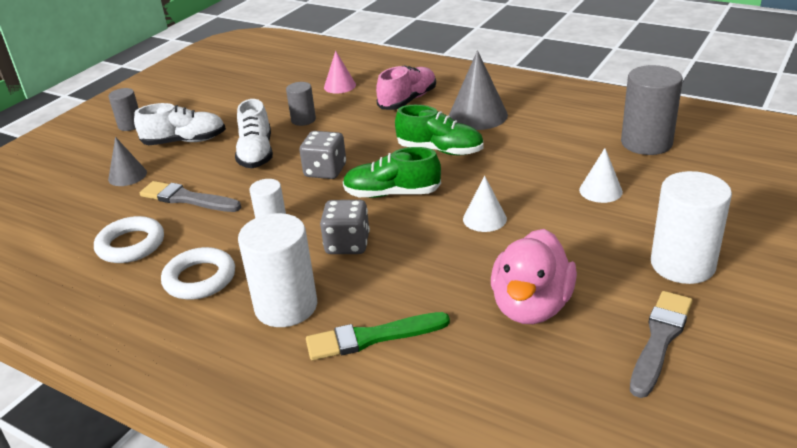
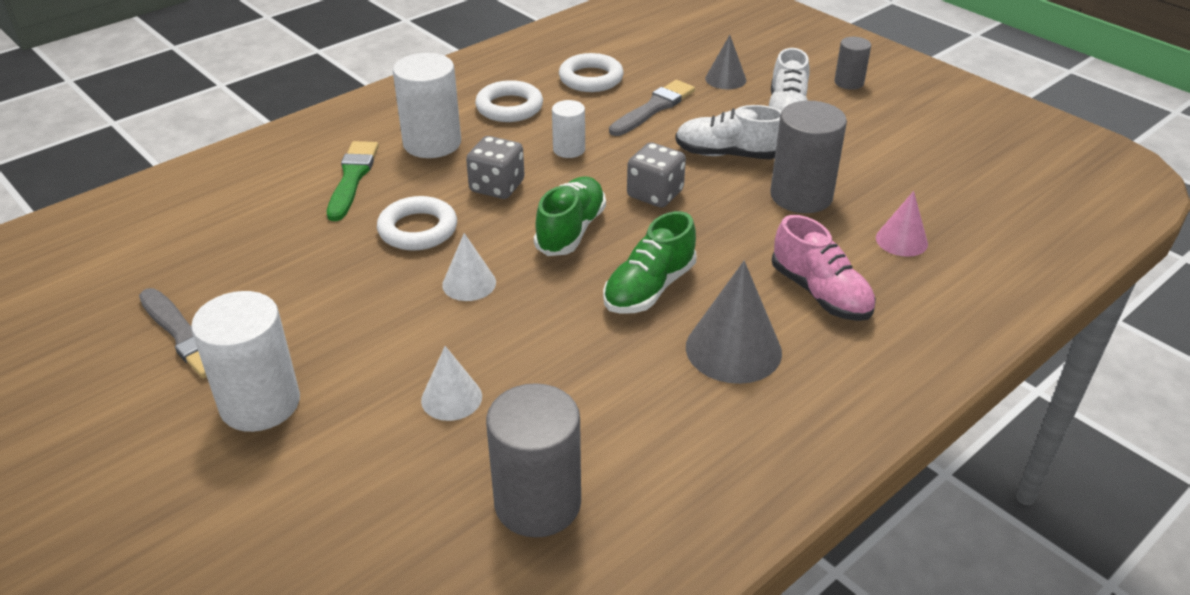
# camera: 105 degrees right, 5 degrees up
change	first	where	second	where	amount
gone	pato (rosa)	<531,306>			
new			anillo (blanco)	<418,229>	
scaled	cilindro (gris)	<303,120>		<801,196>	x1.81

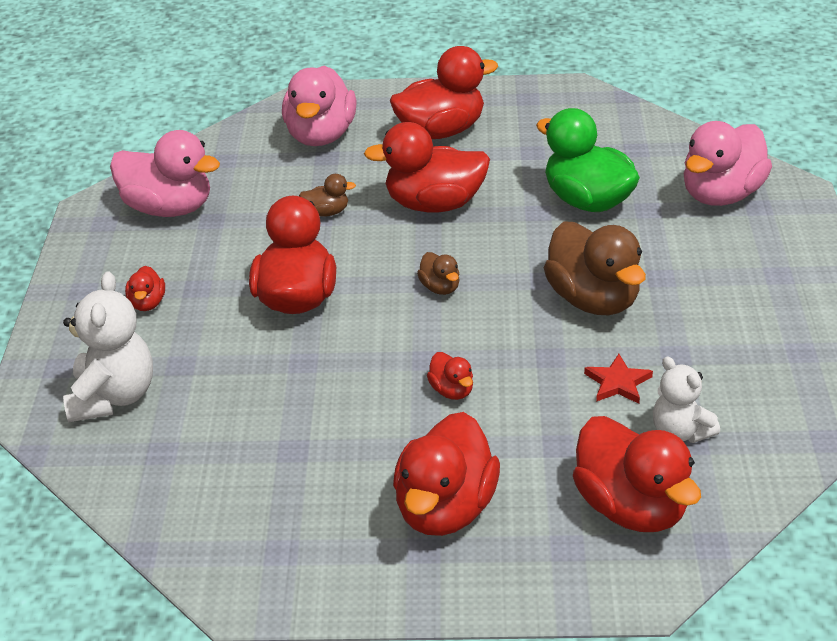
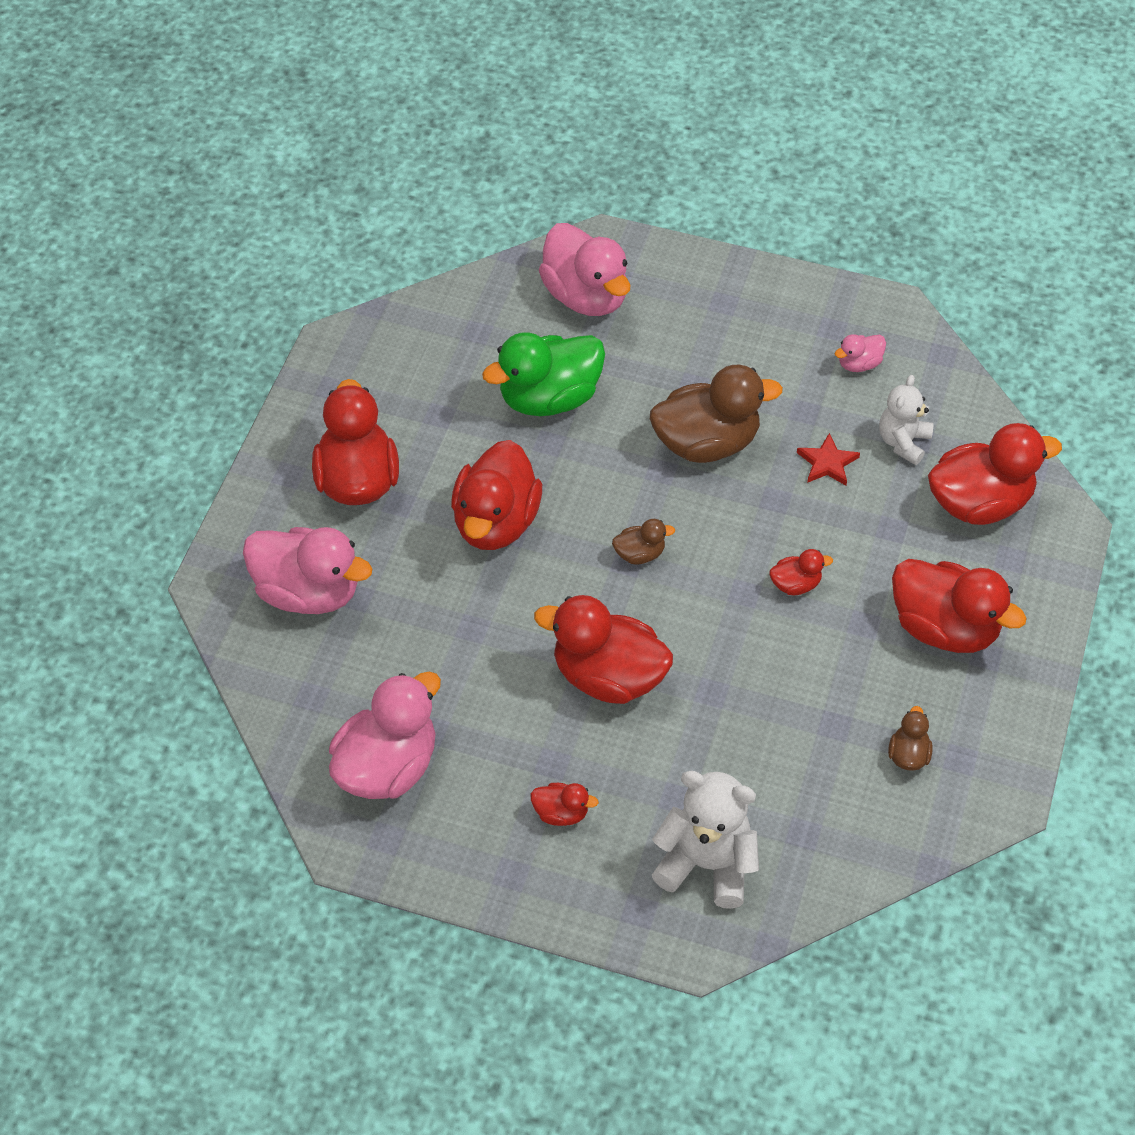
# camera: 75 degrees left, 15 degrees up
change	first	where	second	where	amount
new			pato (rosa)	<859,364>	
shifted	pato (marrón)	<327,212>		<908,755>	
rotated	osito (blanco)	<680,432>		<903,442>	135 degrees clockwise

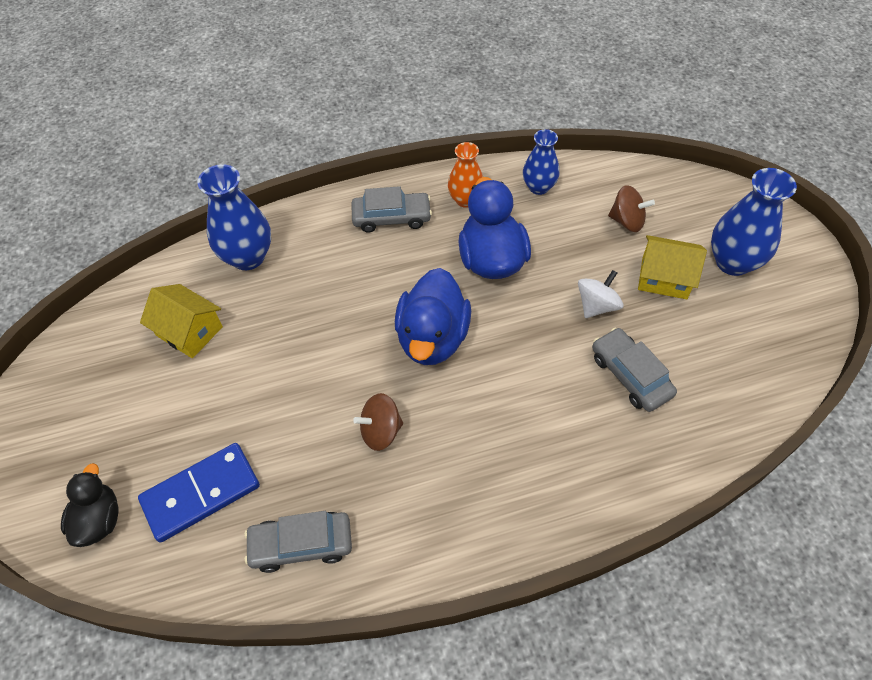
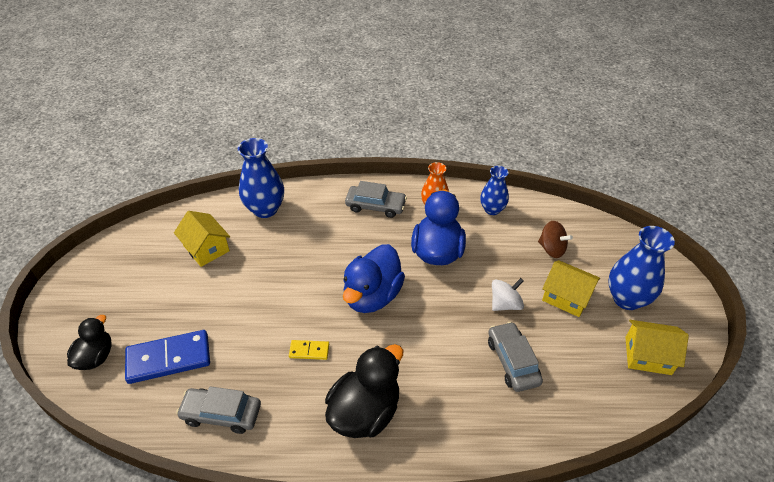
# camera: 15 degrees right, 10 degrees down
change	first	where	second	where	amount
new			pato (negro)	<365,412>	
new			casa (amarillo)	<648,355>	
swapped	peonza (marrón)	<381,431>	ficha de dominó (amarillo)	<309,351>	

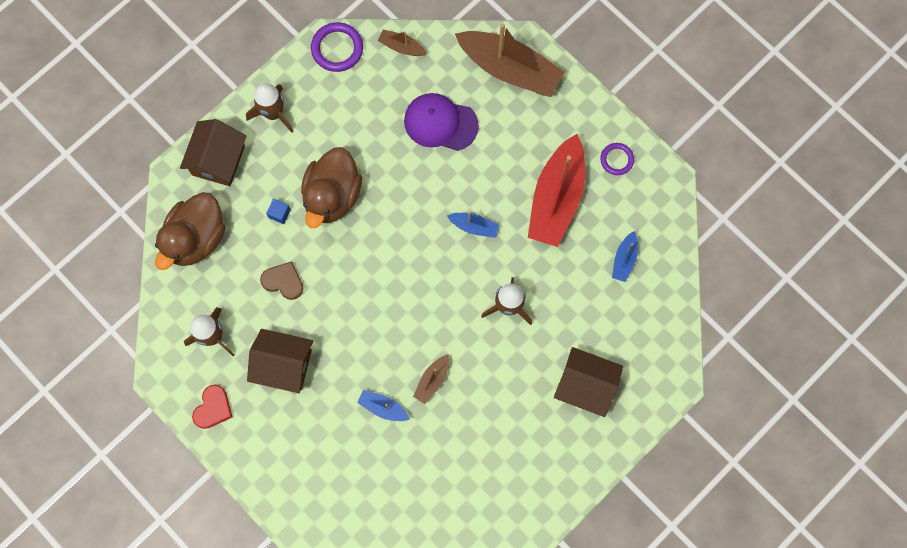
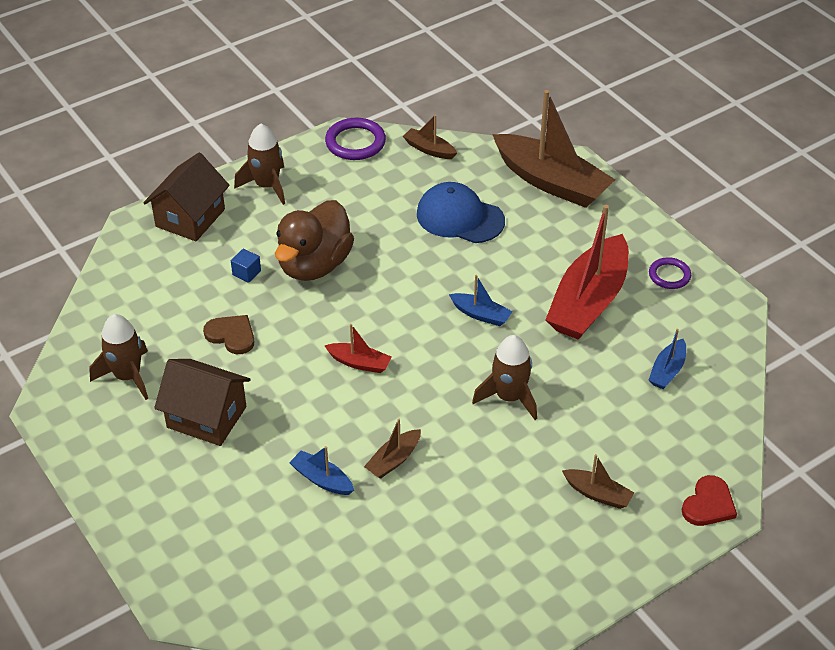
# camera: 10 degrees right, 30 degrees down
change	first	where	second	where	amount
gone	pato (marrón)	<196,238>			
new			barco (rojo)	<359,363>	
shifted	corazón (rojo)	<213,408>		<708,504>	
swapped	casa (marrón)	<585,385>	barco (marrón)	<597,494>	
repainted	gorra (morado)	<440,123>	gorra (azul)	<460,217>	

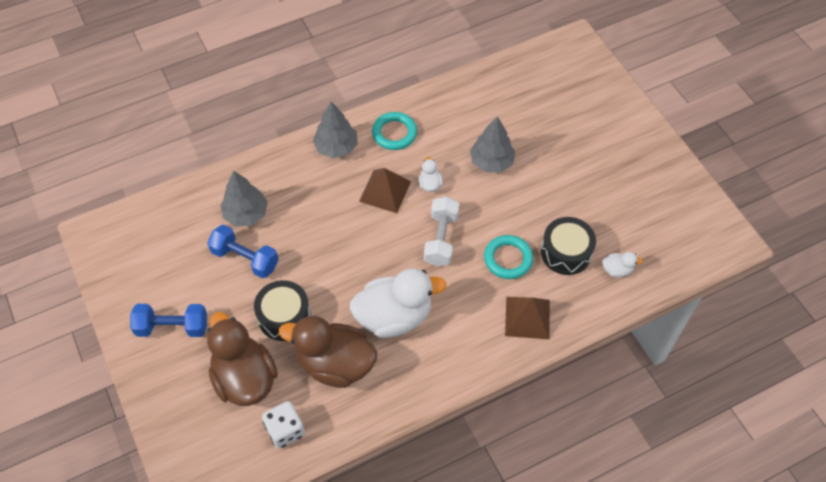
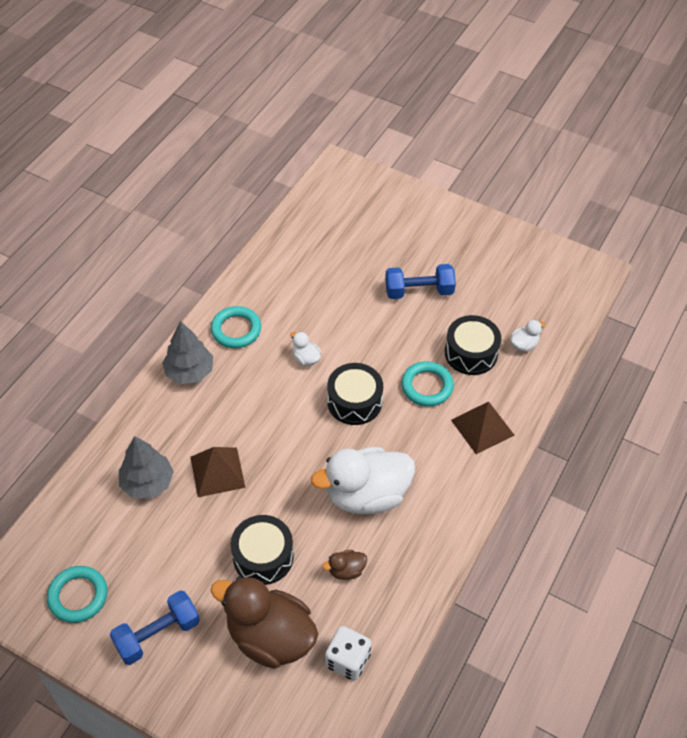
# camera: 35 degrees left, 5 degrees down
change	first	where	second	where	amount
gone	árbol (gris)	<491,162>			
new			anillo (turquesa)	<78,596>	
shifted	mancuerna (azul)	<245,258>		<419,291>	
shifted	pirámide (marrón)	<385,191>		<217,472>	
swapped	mancuerna (blanco)	<441,239>	tambor (negro)	<354,402>	
rotated	pato (blanco)	<394,316>		<366,495>	150 degrees counterclockwise
scaled	pato (marrón)	<335,364>		<346,570>	x0.42

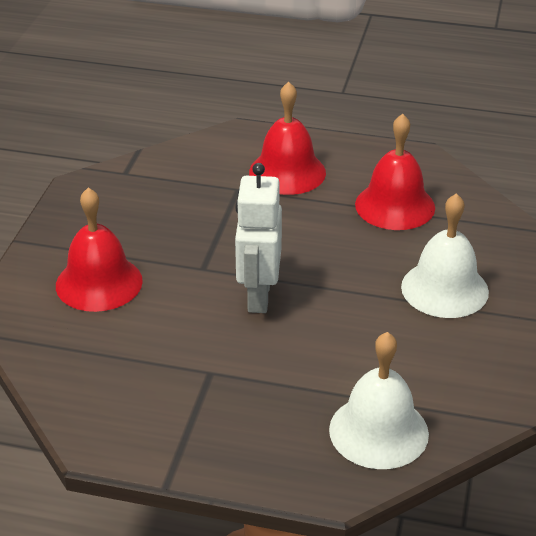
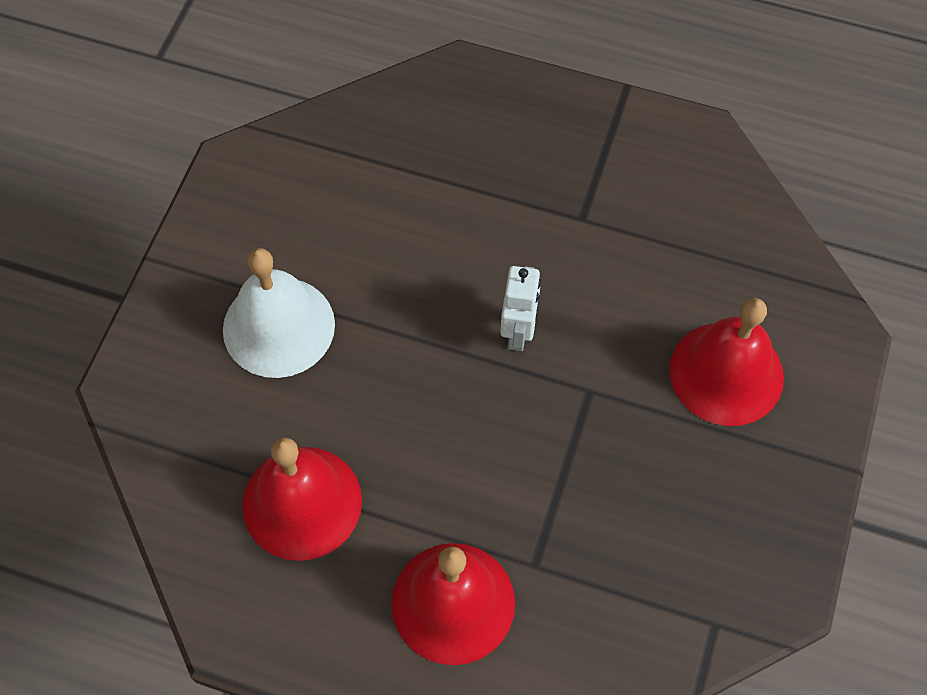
# camera: 175 degrees left, 25 degrees up
change	first	where	second	where	amount
gone	campana (blanco)	<378,431>			
scaled	robot (blanco)	<258,296>		<519,332>	x0.62

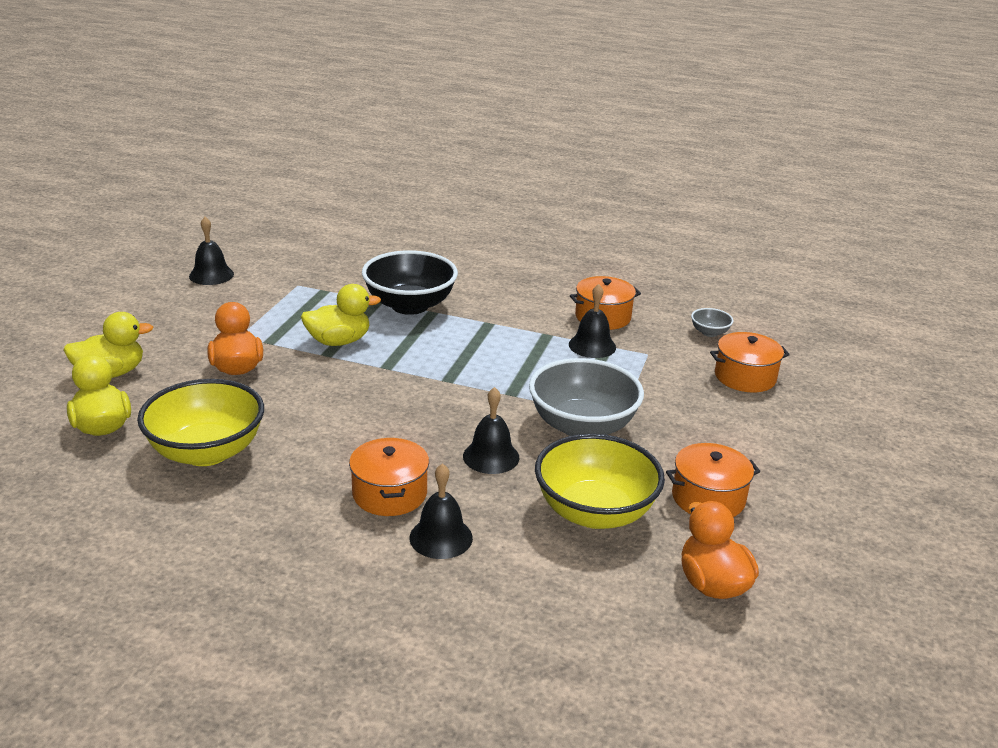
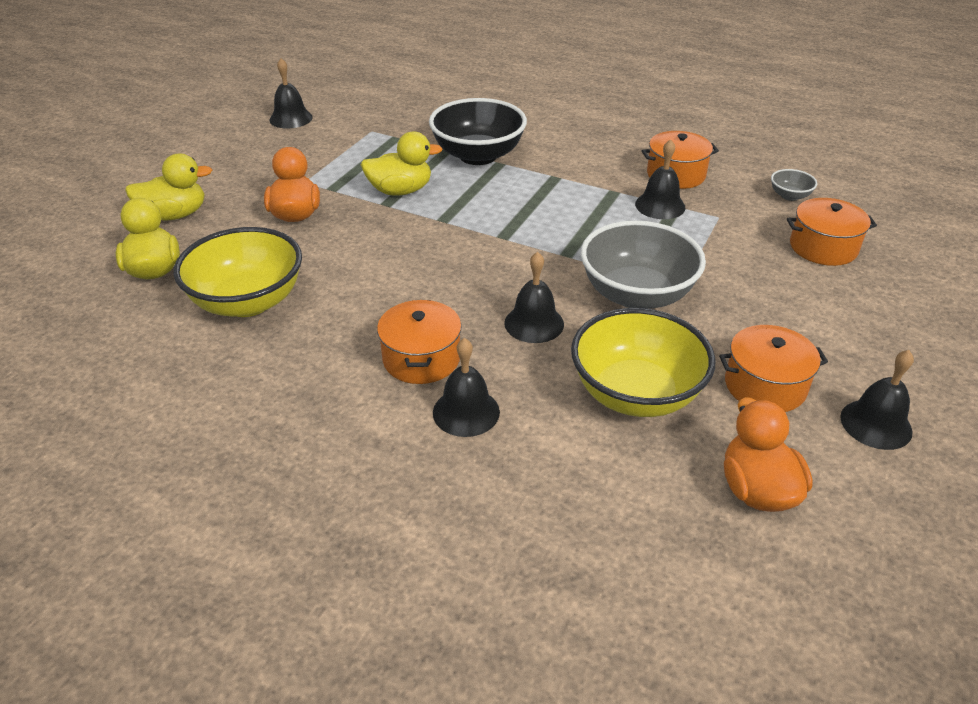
# camera: 10 degrees right, 10 degrees up
change	first	where	second	where	amount
new			campana (negro)	<876,424>	

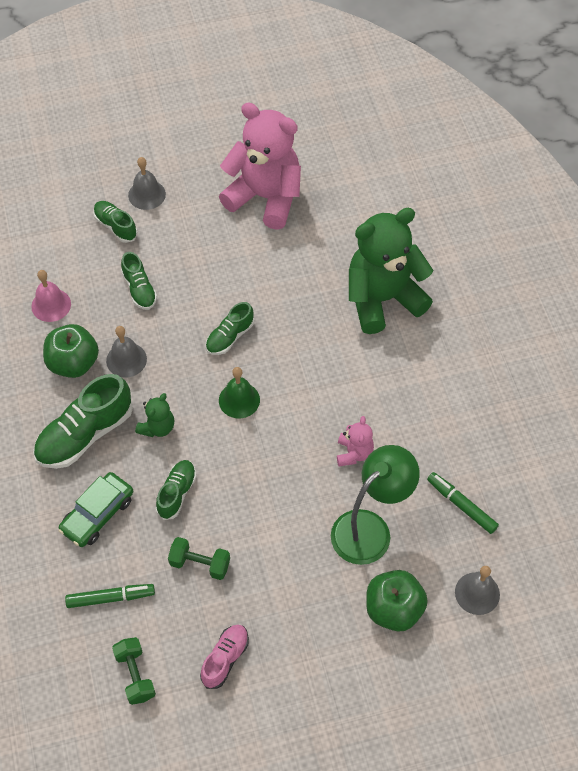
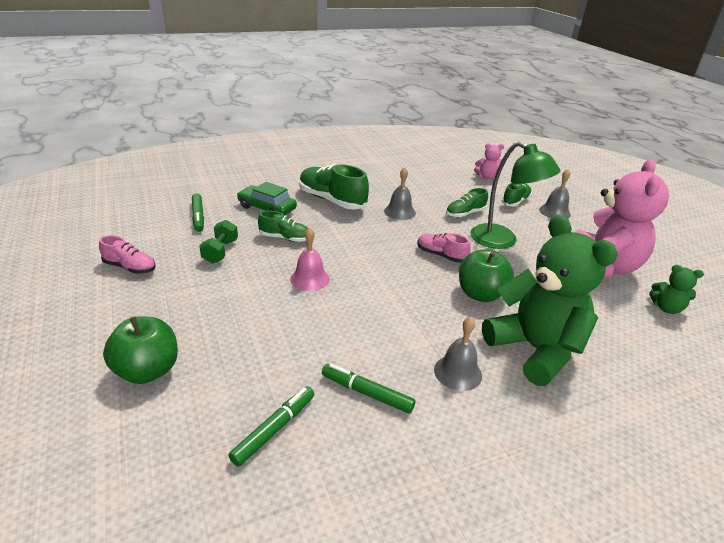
# camera: 80 degrees right, 25 degrees down
change	first	where	second	where	amount
gone	mancuerna (verde)	<135,675>			
gone	campana (verde)	<239,400>			
new			rotulador (verde)	<367,393>	
shifted	campana (rosa)	<51,305>		<310,279>	
shifted	manzana (verde)	<73,363>		<480,294>	
shifted	osito (verde)	<157,427>		<666,308>	
shifted	lámpara (verde)	<370,528>		<502,241>	
shifted	osito (rosa)	<354,453>		<487,177>	
shifted	campana (gris)	<477,593>		<457,372>	
repainted	zapato (verde)	<230,337>	zapato (rosa)	<441,255>	

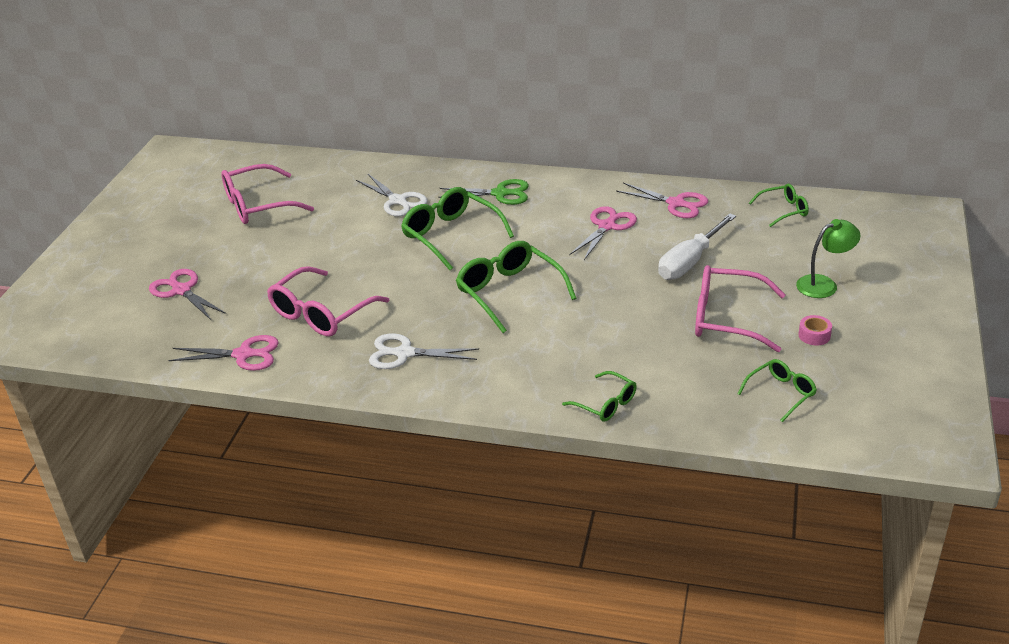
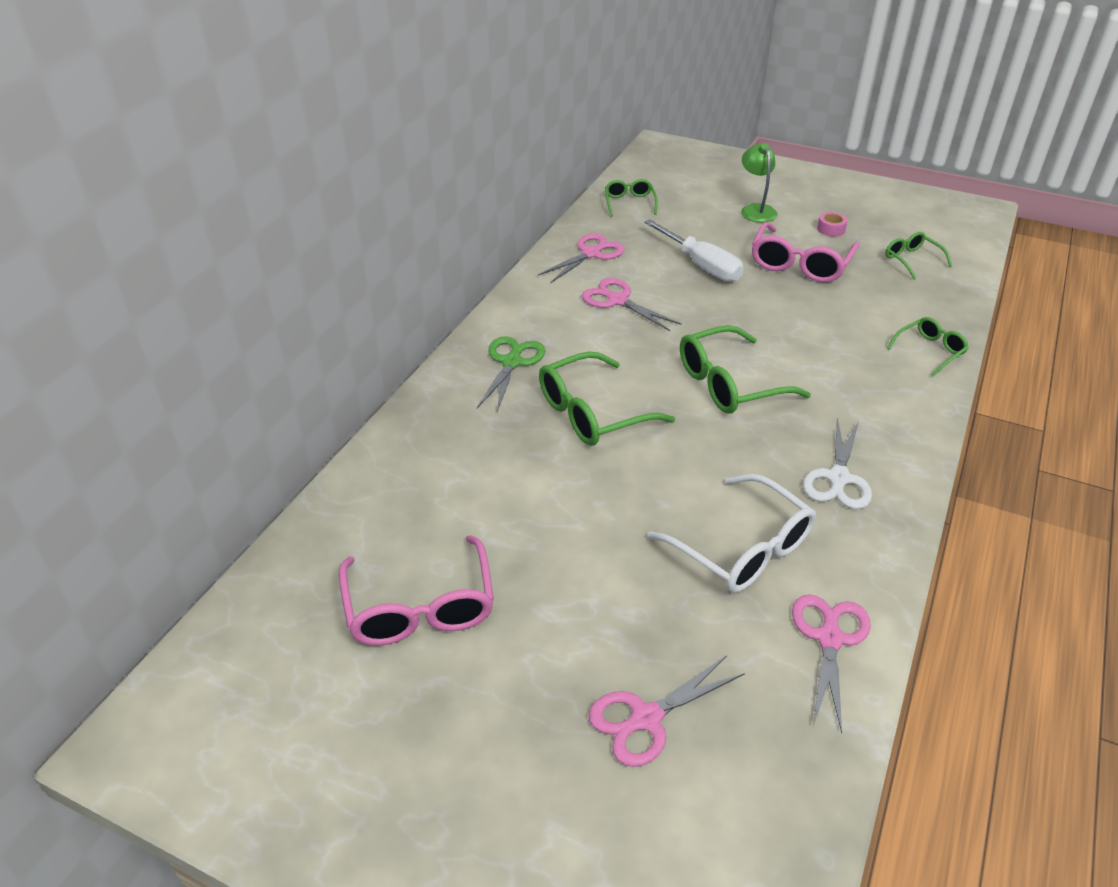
# camera: 80 degrees left, 5 degrees up
change	first	where	second	where	amount
gone	tijeras (blanco)	<398,201>			
repainted	gafas (rosa)	<322,313>	gafas (blanco)	<741,547>	

